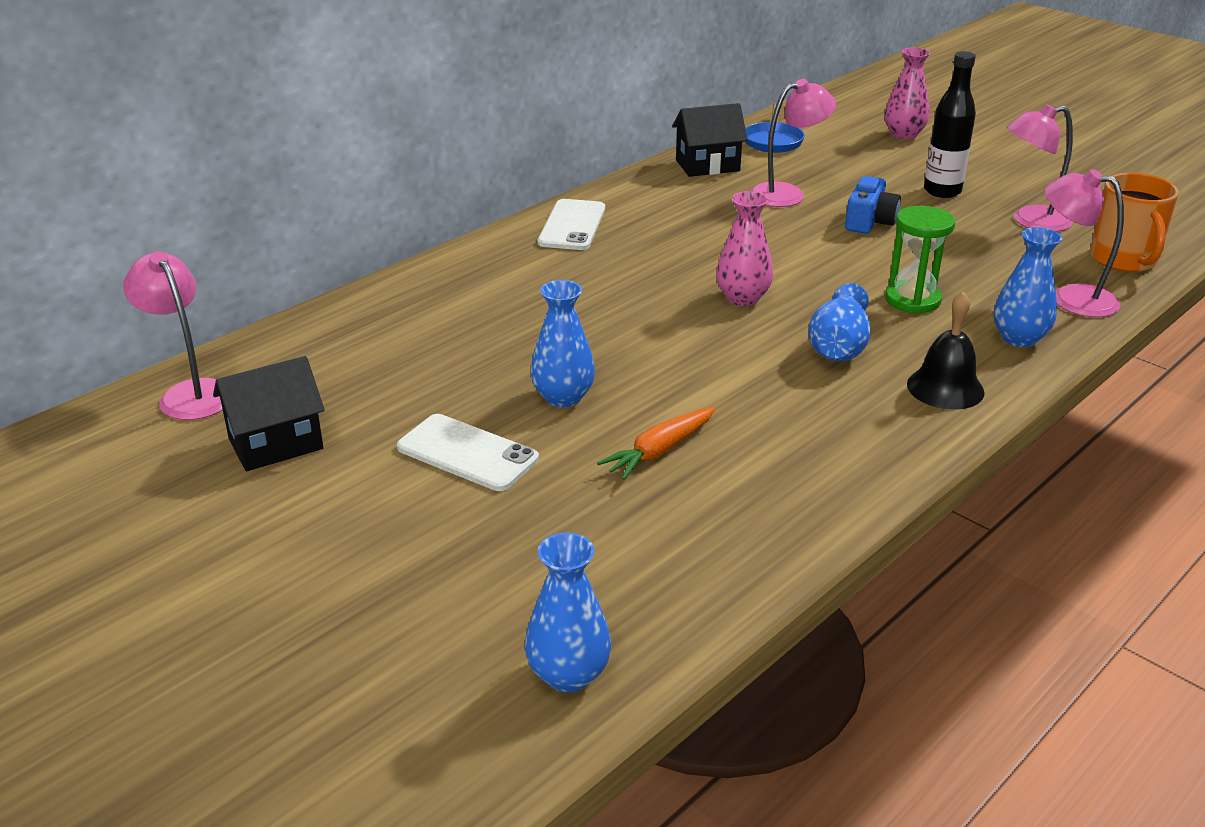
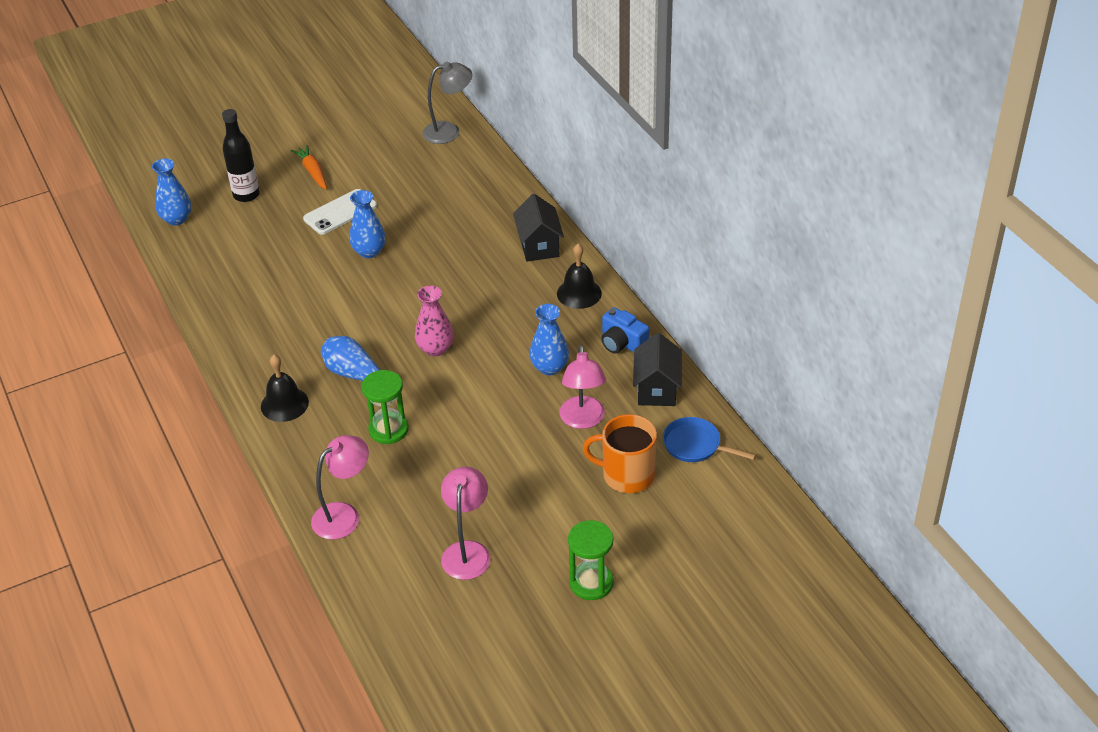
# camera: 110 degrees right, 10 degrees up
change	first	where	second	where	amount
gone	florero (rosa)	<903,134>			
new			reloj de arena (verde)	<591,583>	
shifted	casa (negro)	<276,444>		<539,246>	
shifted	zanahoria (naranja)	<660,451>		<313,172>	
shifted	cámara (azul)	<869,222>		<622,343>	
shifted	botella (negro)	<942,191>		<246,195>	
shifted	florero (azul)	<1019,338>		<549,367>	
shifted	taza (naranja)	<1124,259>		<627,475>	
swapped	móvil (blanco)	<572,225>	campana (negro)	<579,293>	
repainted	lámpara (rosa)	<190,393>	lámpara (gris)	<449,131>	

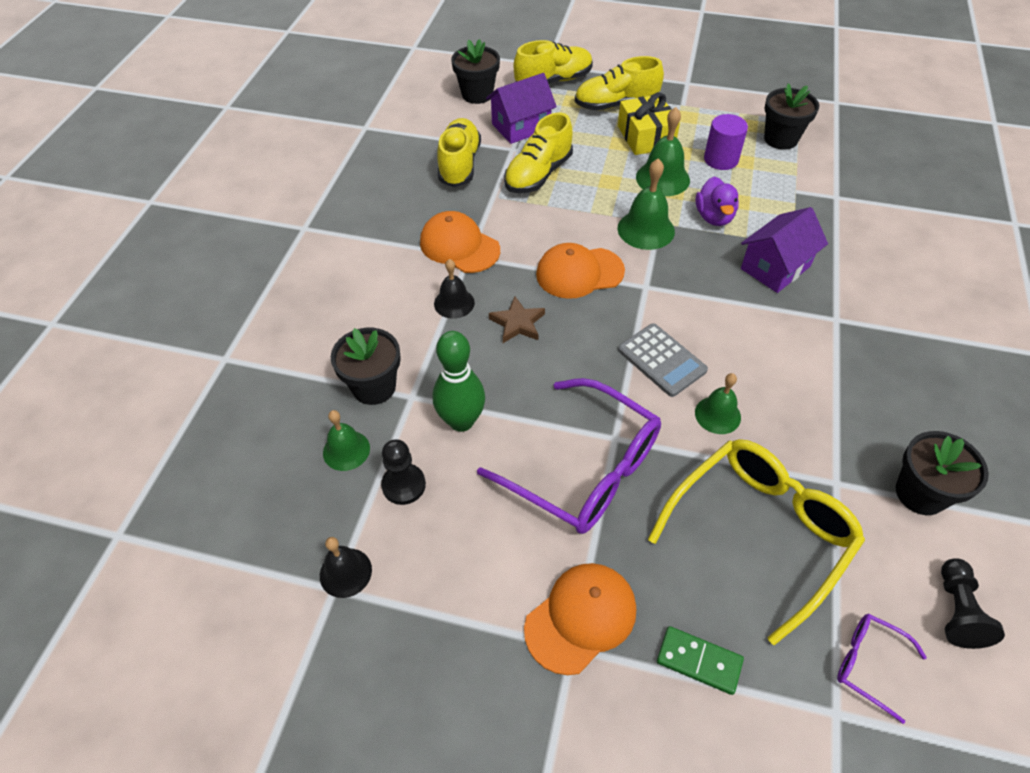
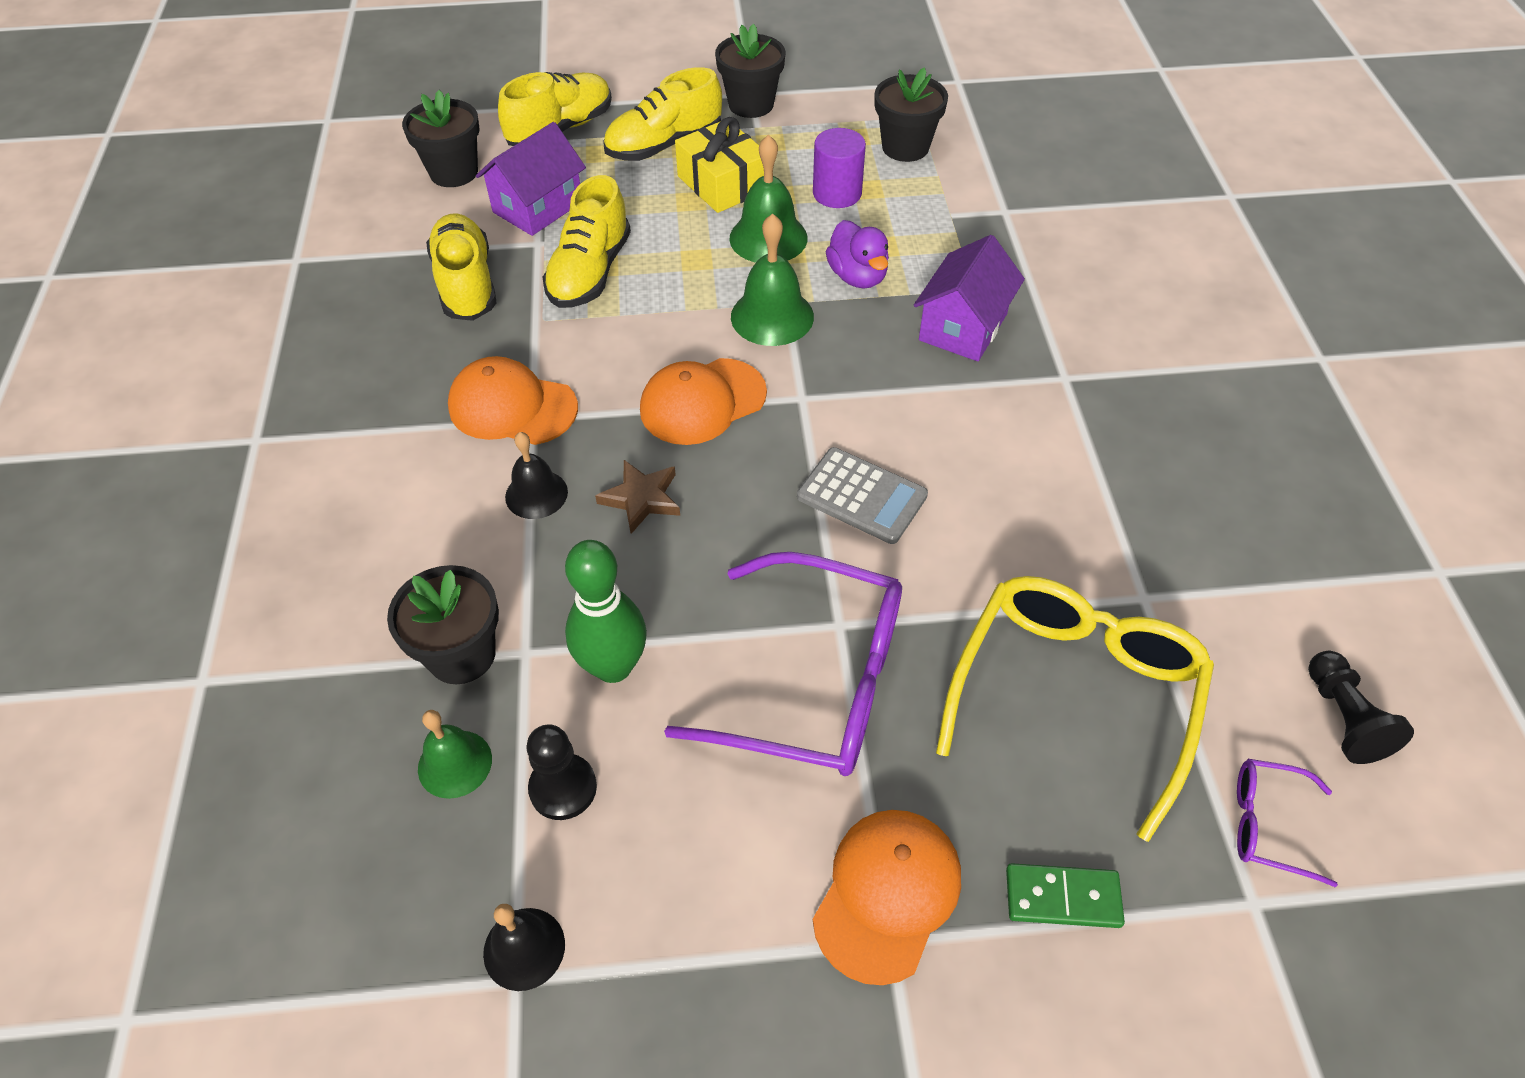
# camera: 20 degrees left, 0 degrees up
change	first	where	second	where	amount
gone	campana (verde)	<717,415>			
shifted	maceta (negro)	<920,493>		<751,104>	

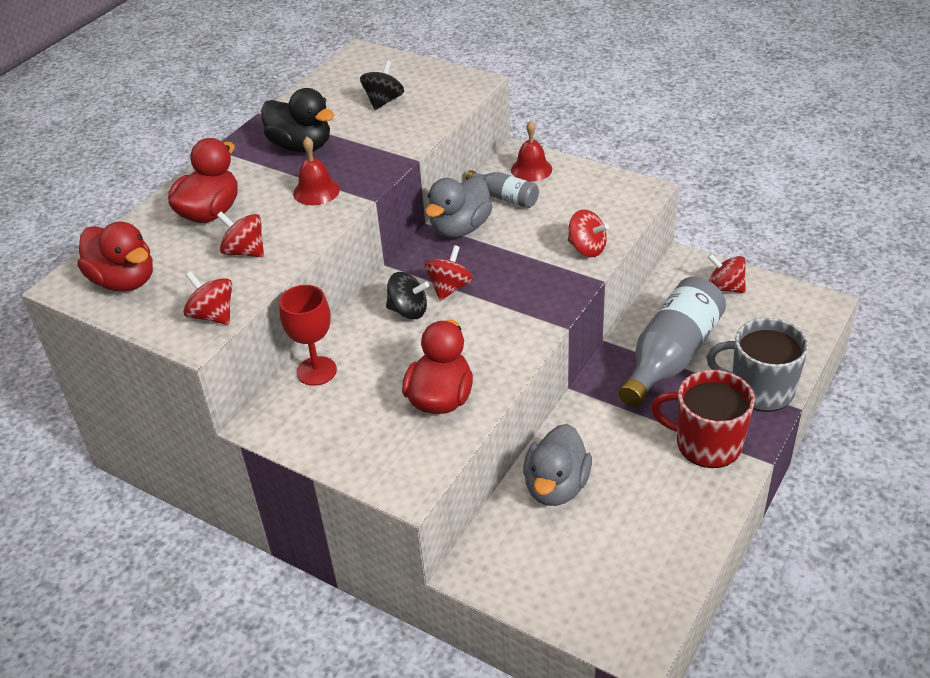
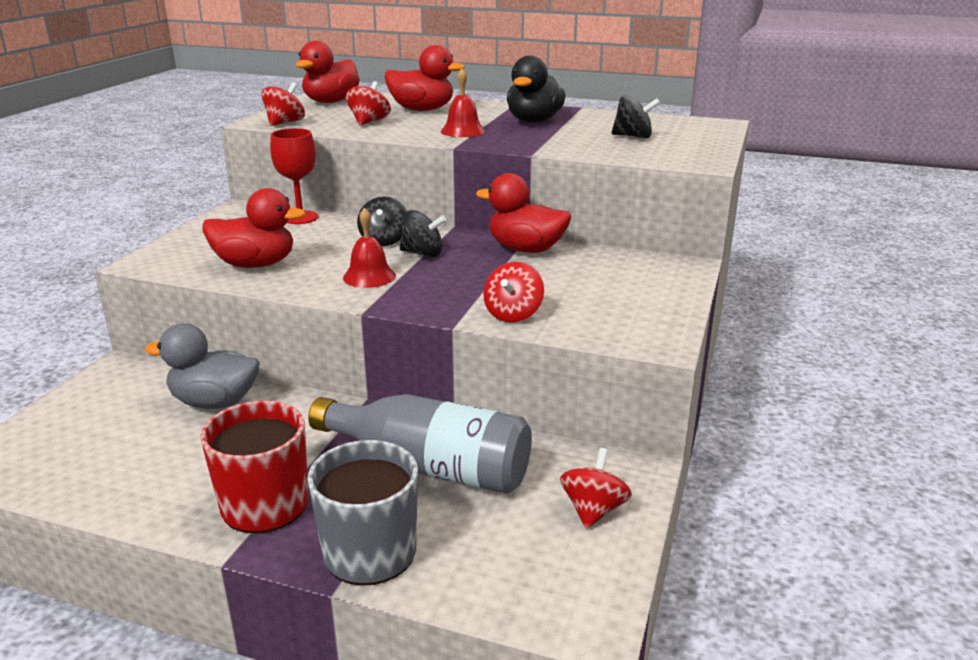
# camera: 75 degrees right, 15 degrees down
change	first	where	second	where	amount
gone	botella (gris)	<505,197>			
shifted	campana (rojo)	<531,169>		<369,276>	
repainted	pato (gris)	<460,228>	pato (rojo)	<526,249>	
repainted	peonza (rojo)	<449,288>	peonza (negro)	<422,253>	

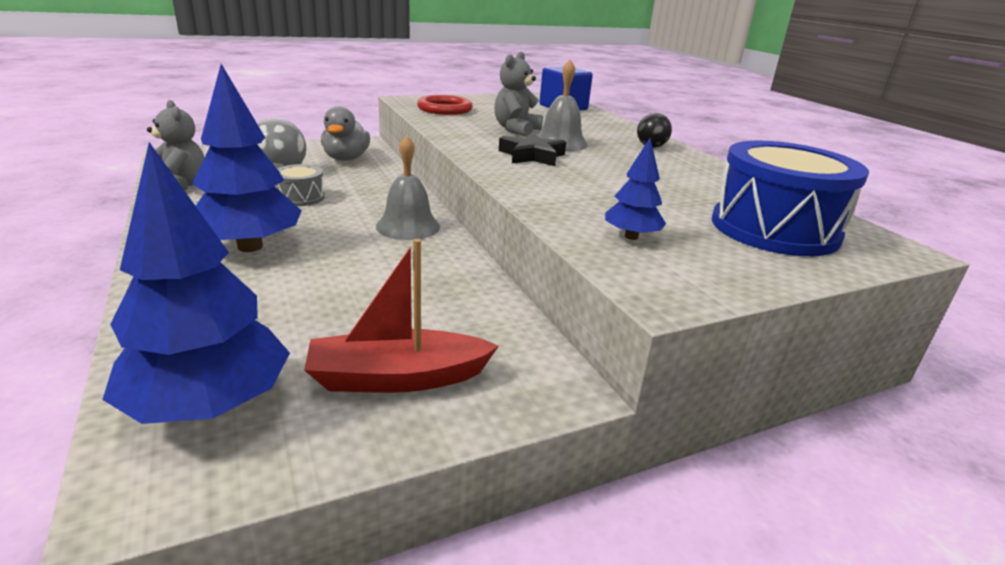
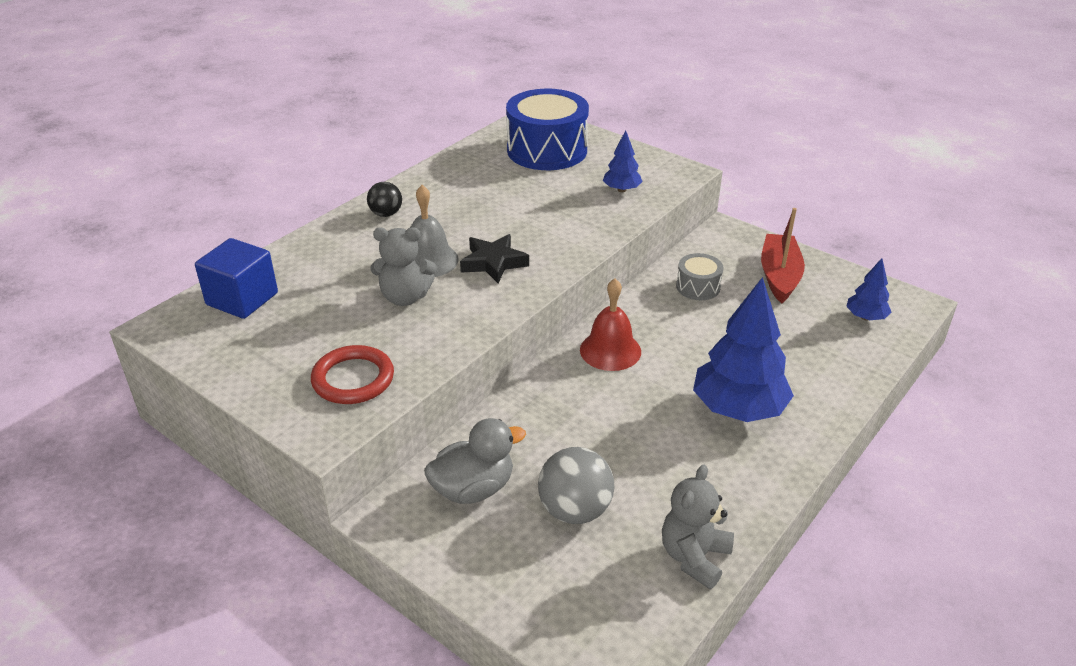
# camera: 115 degrees left, 10 degrees up
change	first	where	second	where	amount
shifted	tambor (gris)	<301,197>		<698,287>	
repainted	campana (gris)	<408,226>	campana (rojo)	<610,350>	
rotated	barco (rojo)	<397,378>		<779,276>	135 degrees counterclockwise
scaled	árbol (azul)	<209,406>		<865,317>	x0.50

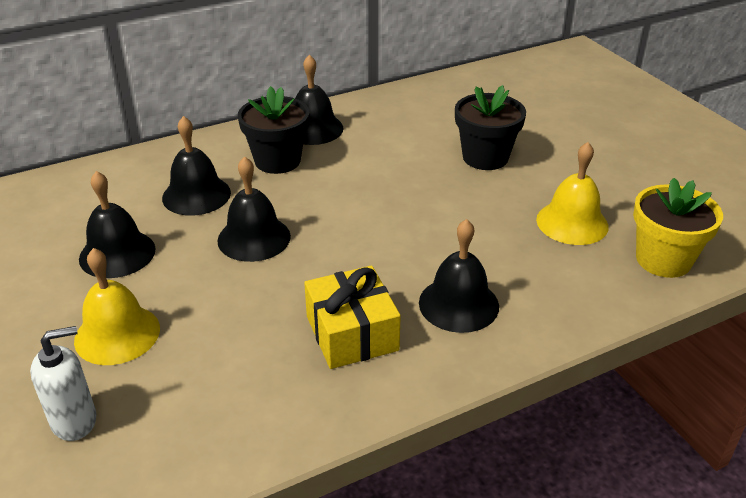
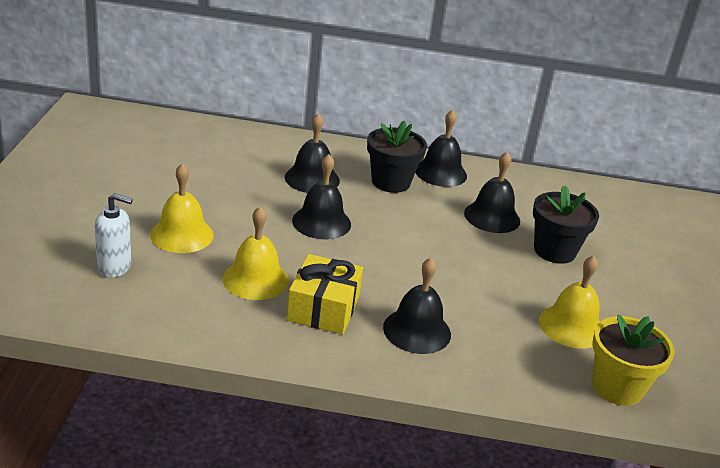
# camera: 30 degrees right, 5 degrees down
change	first	where	second	where	amount
new			campana (amarillo)	<255,279>	
shifted	campana (negro)	<117,253>		<492,217>	

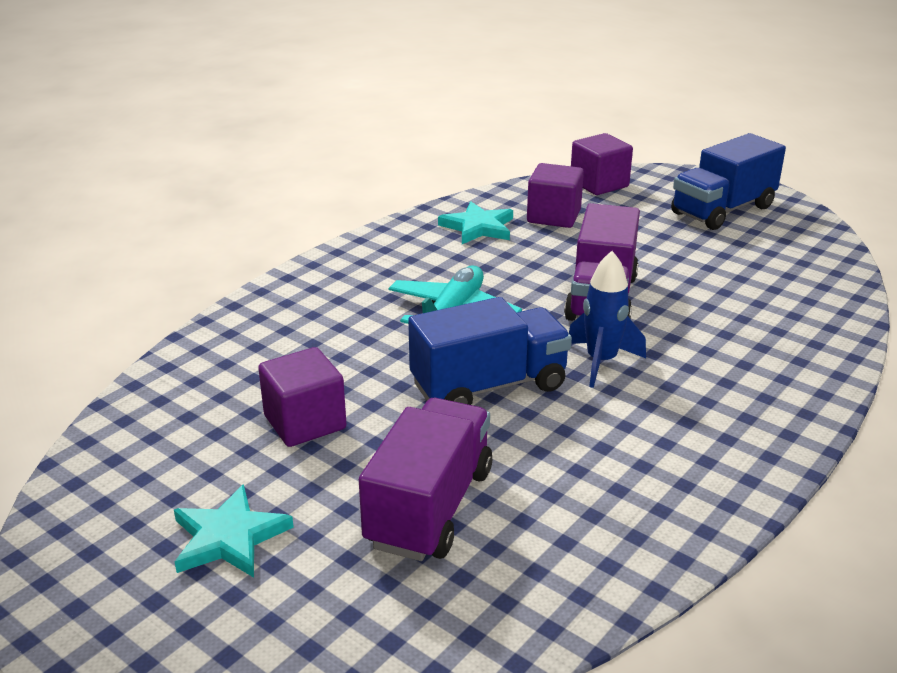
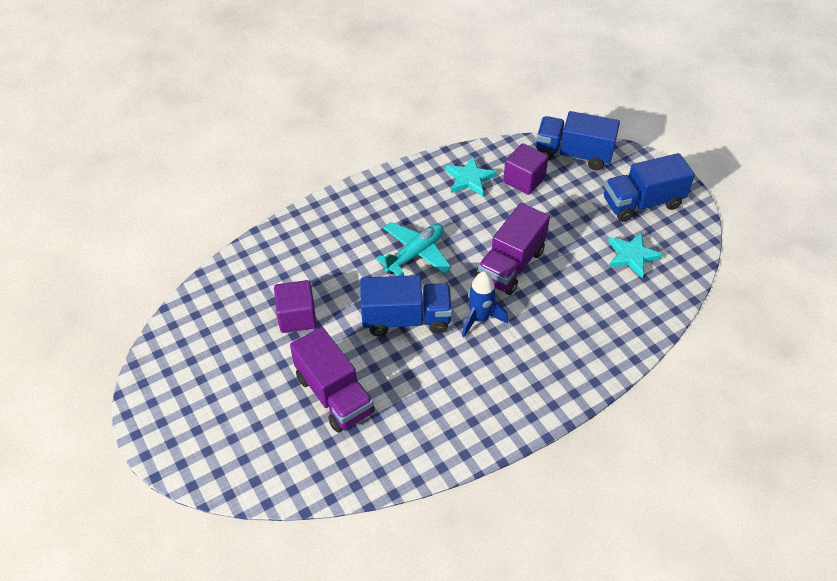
# camera: 20 degrees right, 20 degrees up
change	first	where	second	where	amount
shifted	estrella (turquesa)	<229,537>		<632,256>	
swapped	cubo (morado)	<599,184>	camión (azul)	<573,154>	
rotated	camión (morado)	<430,507>		<334,395>	105 degrees clockwise

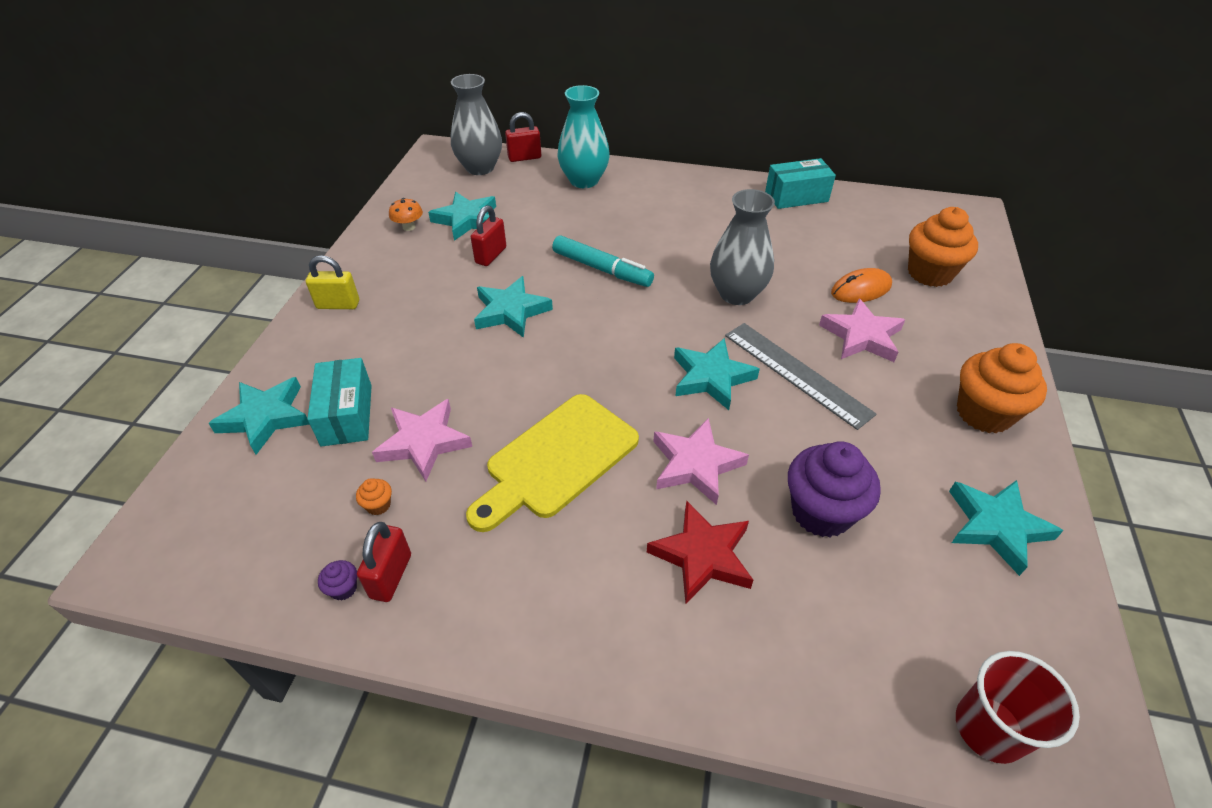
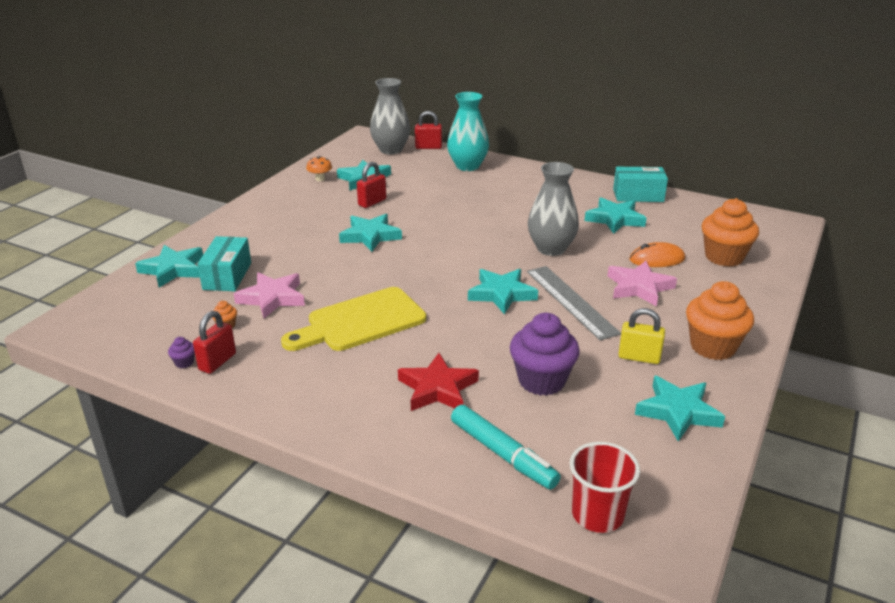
# camera: 15 degrees right, 15 degrees down
change	first	where	second	where	amount
gone	estrella (rosa)	<695,464>			
new			estrella (turquesa)	<615,219>	
shifted	candado (amarillo)	<338,305>		<639,357>	
shifted	rotulador (turquesa)	<602,269>		<502,454>	

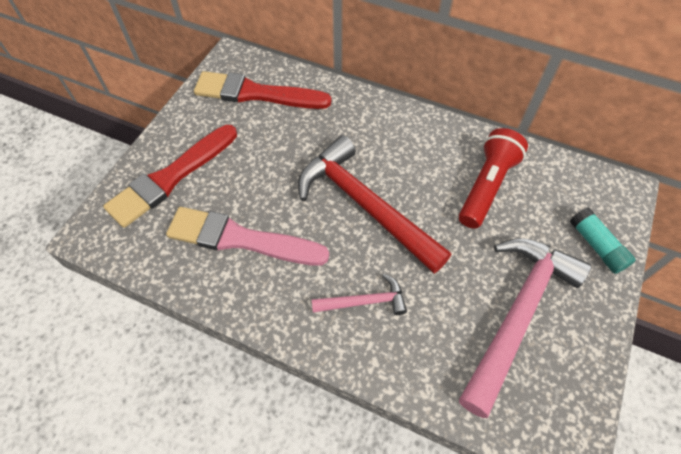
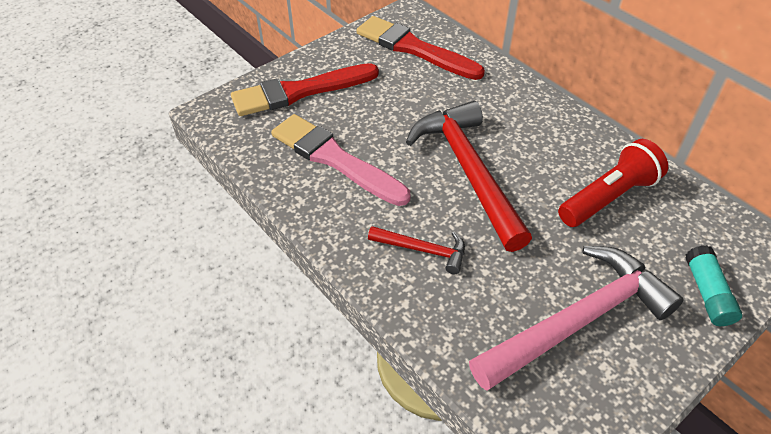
# camera: 25 degrees right, 10 degrees down
change	first	where	second	where	amount
repainted	martillo (rosa)	<364,302>	martillo (rojo)	<423,250>	

